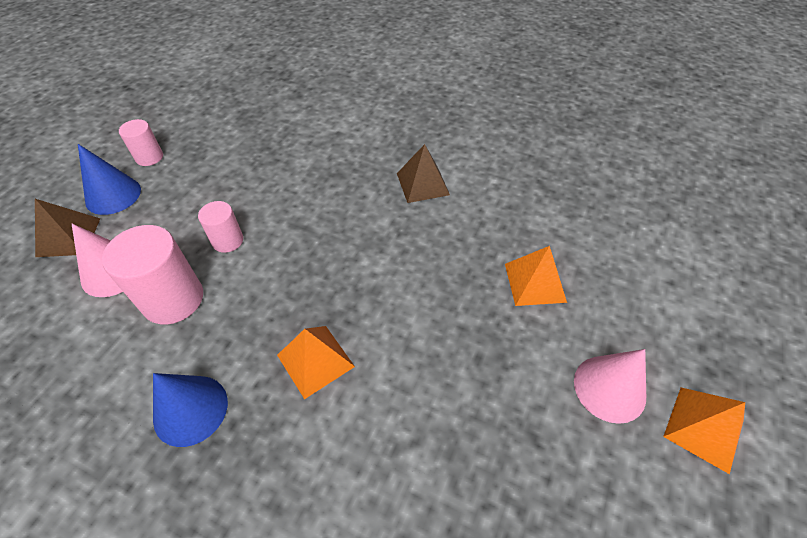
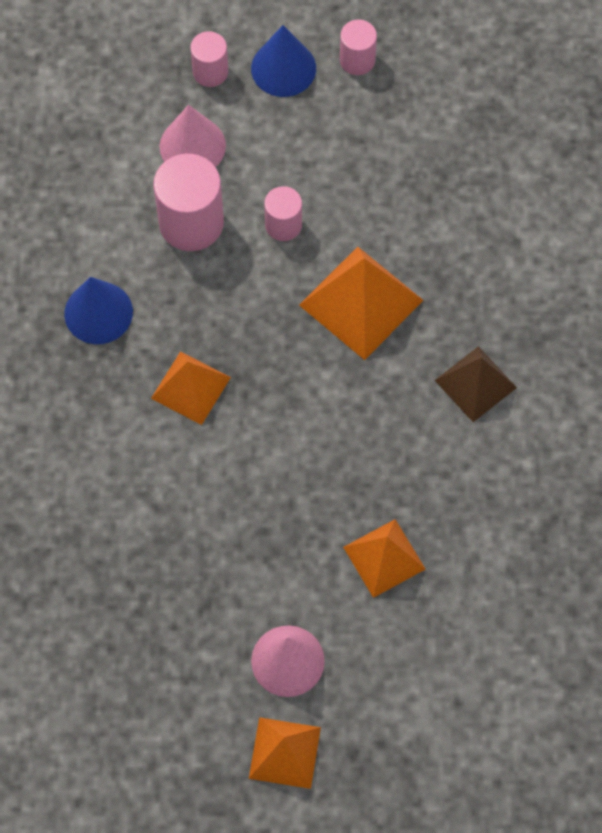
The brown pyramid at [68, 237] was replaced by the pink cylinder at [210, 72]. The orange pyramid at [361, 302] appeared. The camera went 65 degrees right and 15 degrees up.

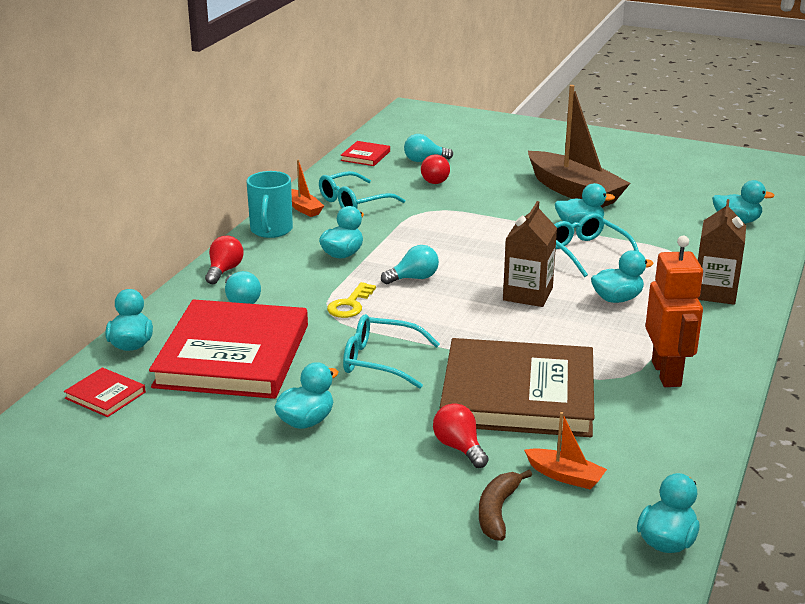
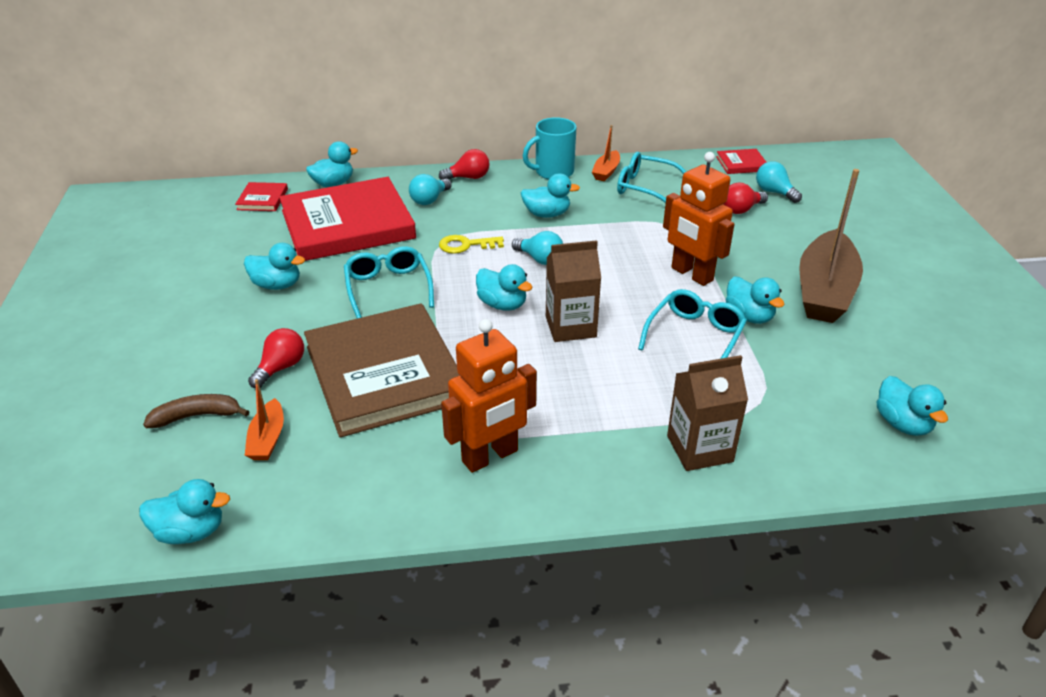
The turquoise duck moved from [617, 299] to [502, 304]. The orange robot at [691, 274] appeared. The camera went 60 degrees right and 10 degrees up.

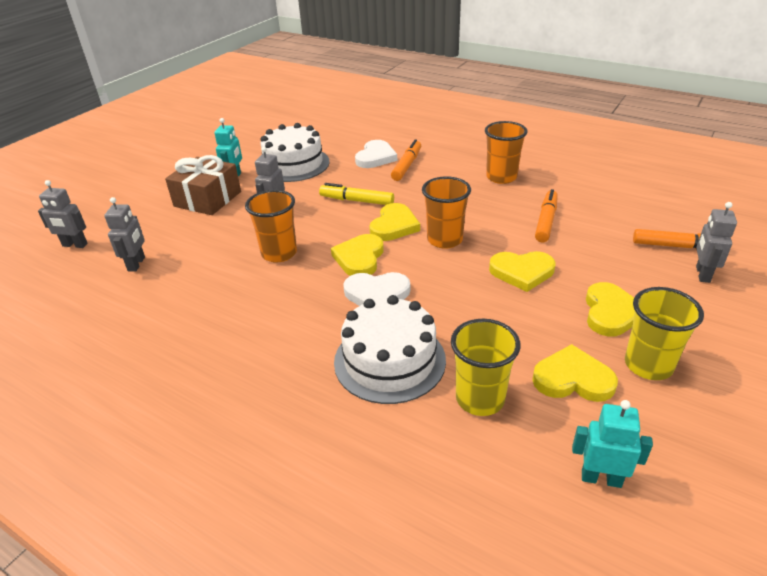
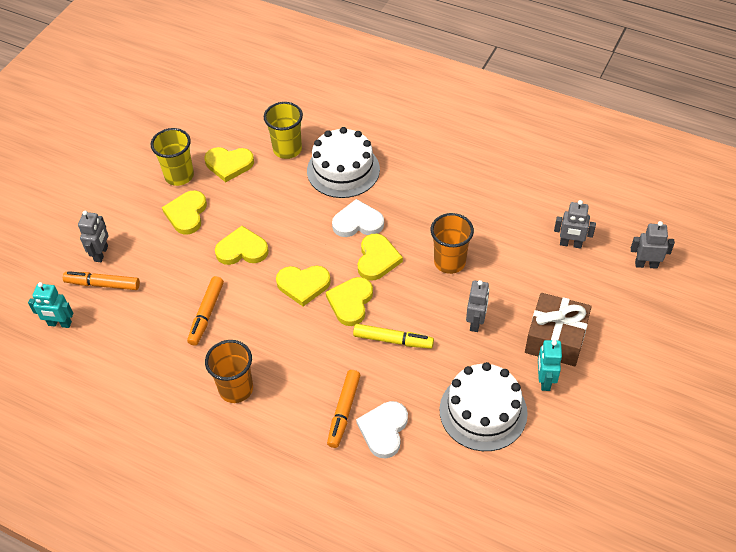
The turquoise robot moved from [601, 478] to [59, 324]. The orange cup at [444, 240] was replaced by the yellow heart at [303, 285]. The grey robot at [137, 264] turned 75 degrees counterclockwise. The camera went 175 degrees right and 15 degrees up.

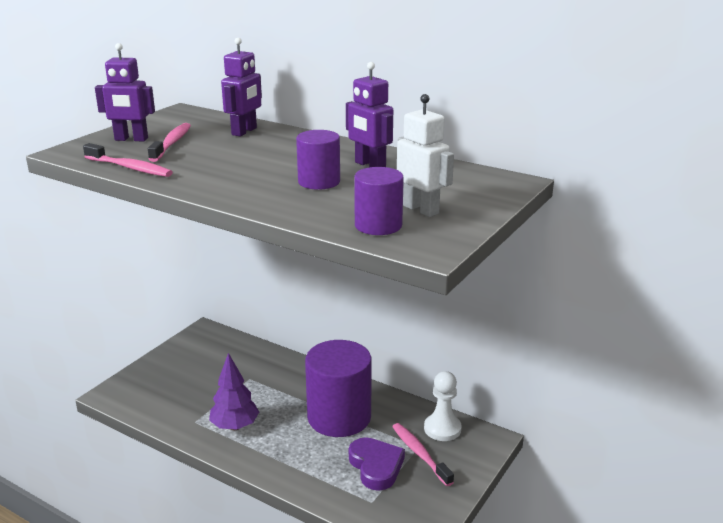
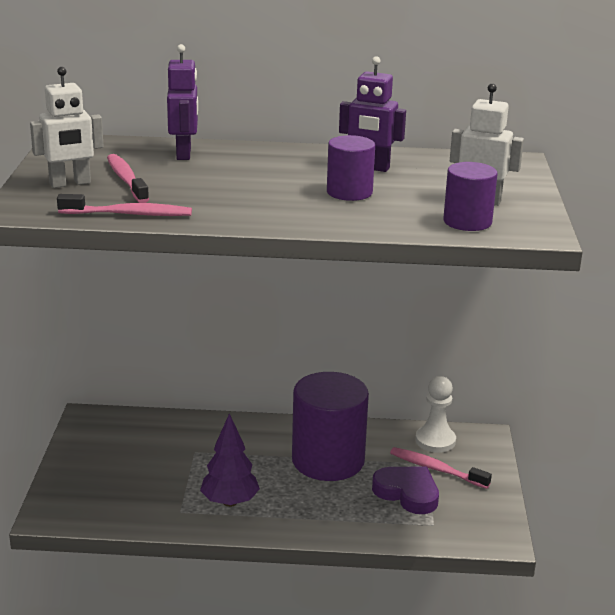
The purple robot at [131, 139] became the white robot at [70, 183]. The camera went 30 degrees left and 0 degrees up.

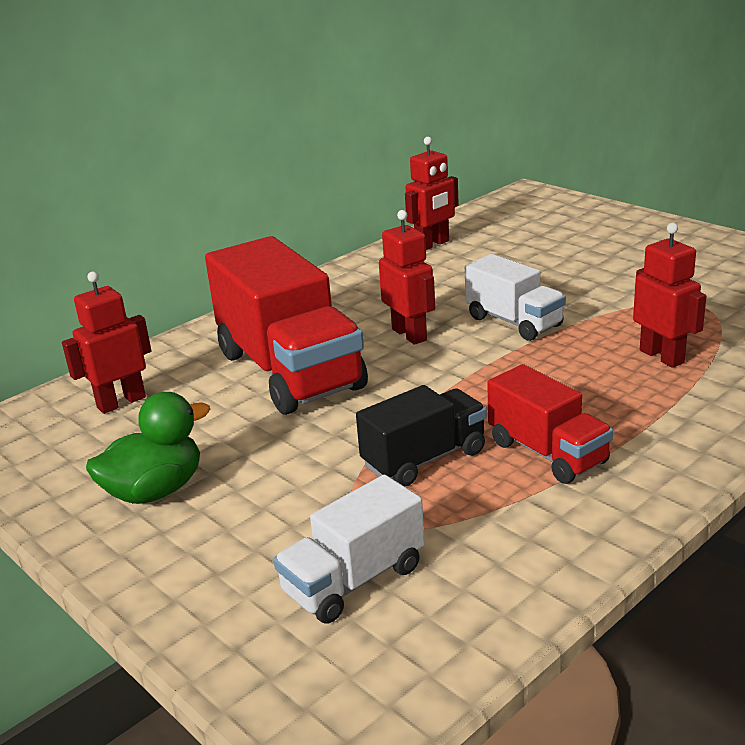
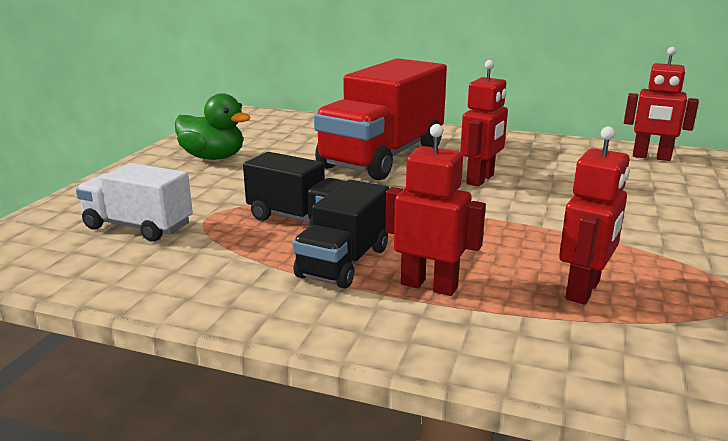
The red truck at [547, 453] became the black truck at [344, 262]. The red robot moved from [121, 402] to [429, 285]. The white truck at [514, 322] disappeared. The camera went 60 degrees right and 5 degrees down.

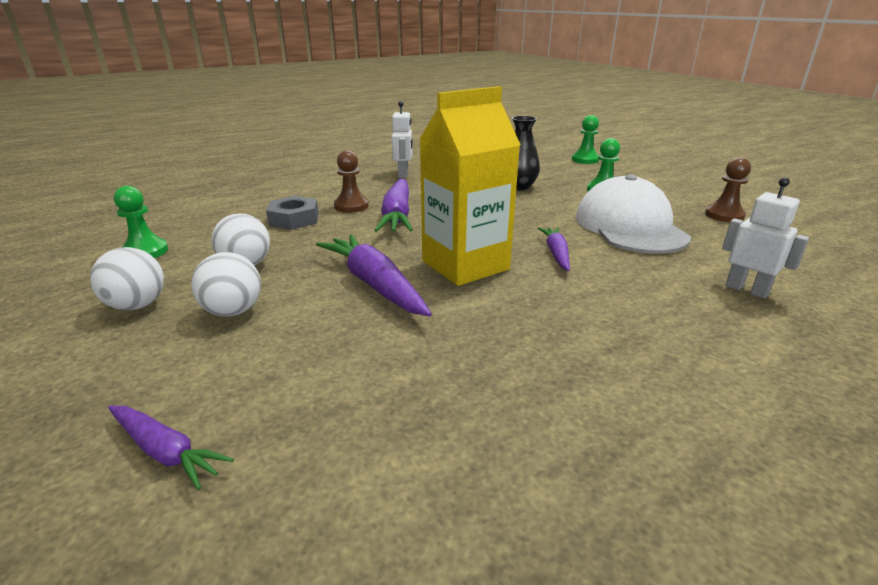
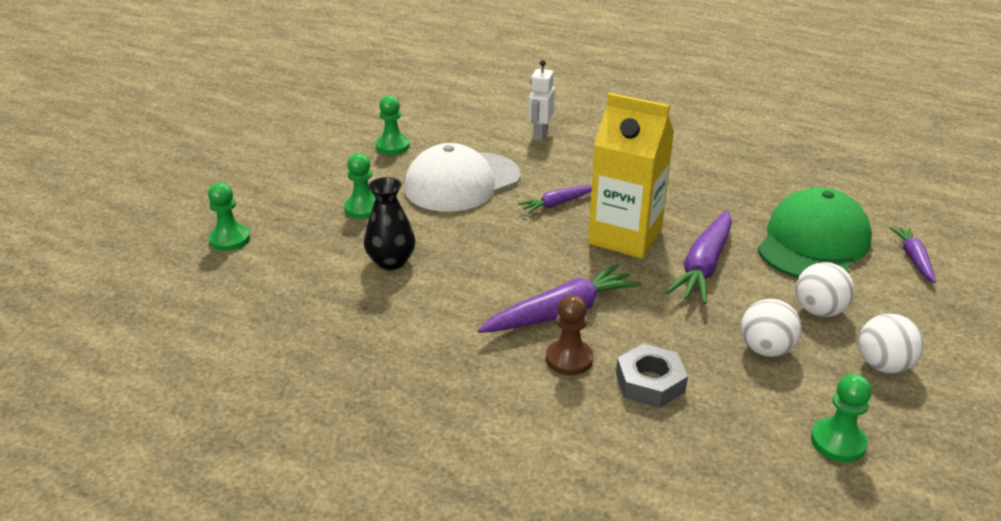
The brown pawn at [724, 215] became the green pawn at [392, 146]. The green cap at [813, 243] appeared. The white robot at [403, 174] disappeared. The camera went 120 degrees left and 5 degrees up.

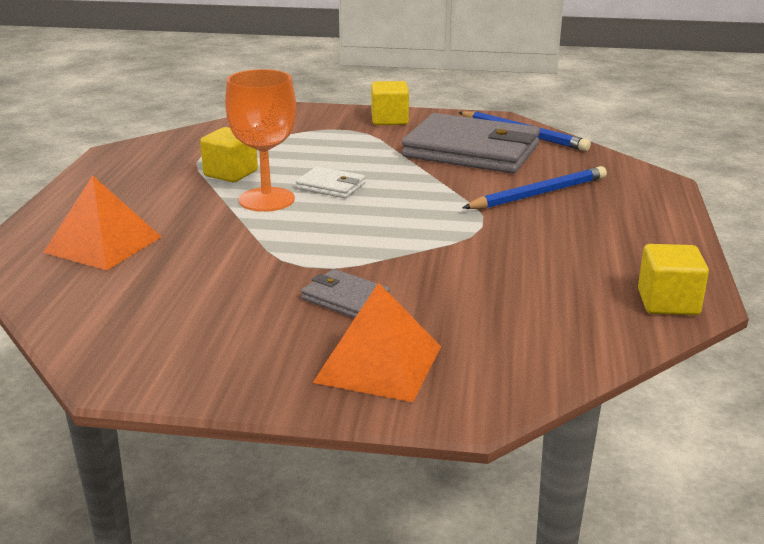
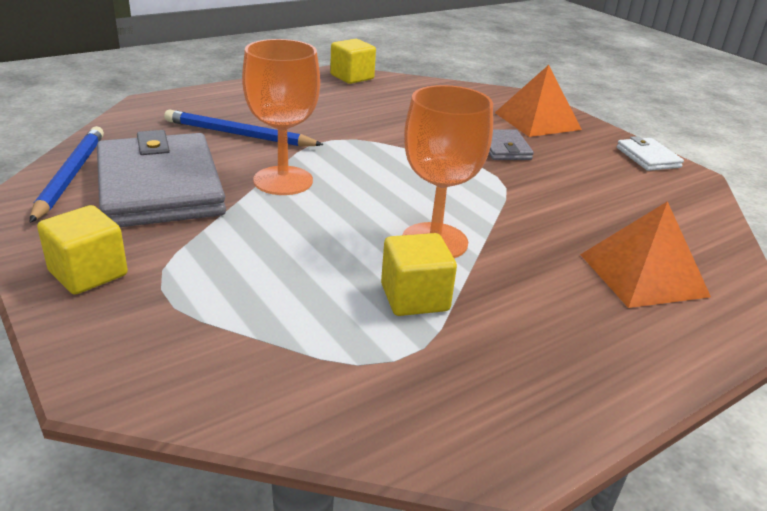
The orange goblet at [283, 181] appeared. The white wallet moved from [331, 186] to [648, 157]. The camera went 135 degrees left and 5 degrees up.

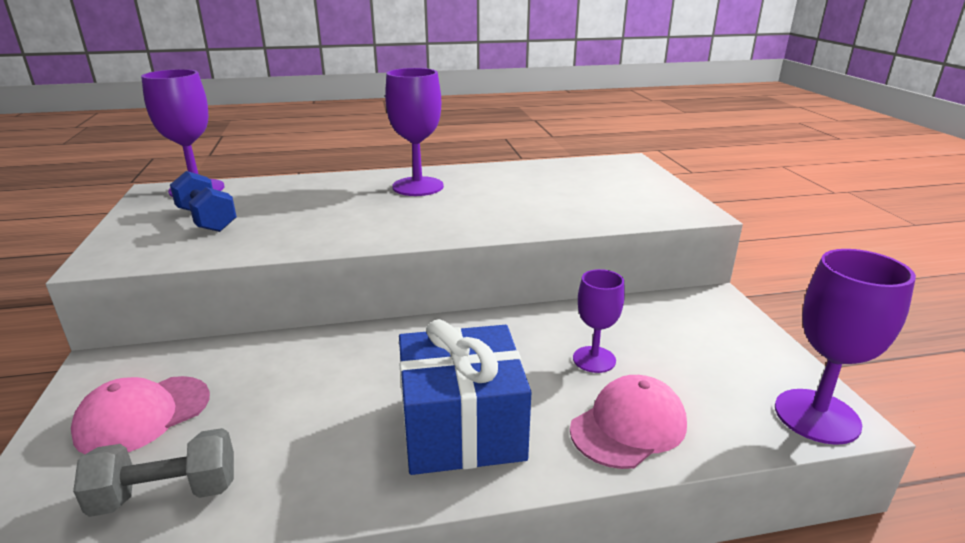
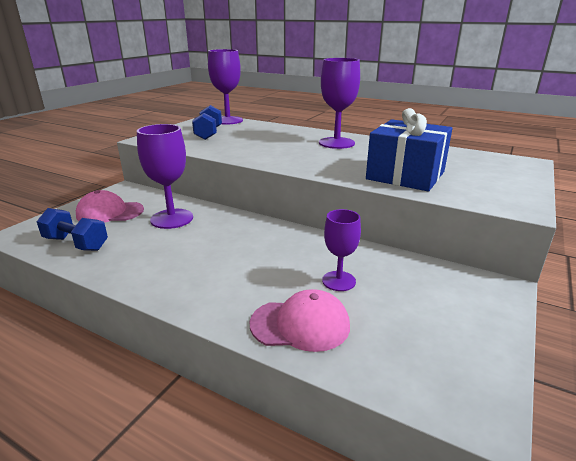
The grey dumbbell at [167, 494] became the blue dumbbell at [76, 243]. The purple goblet moved from [816, 416] to [172, 219]. The blue gift moved from [462, 427] to [405, 175]. The camera went 40 degrees right and 0 degrees up.

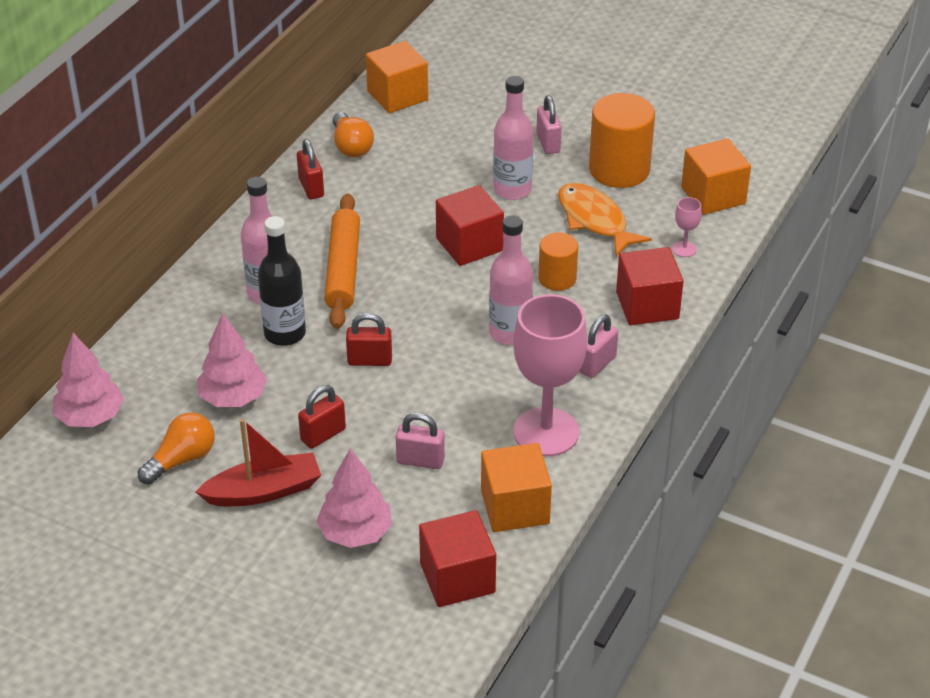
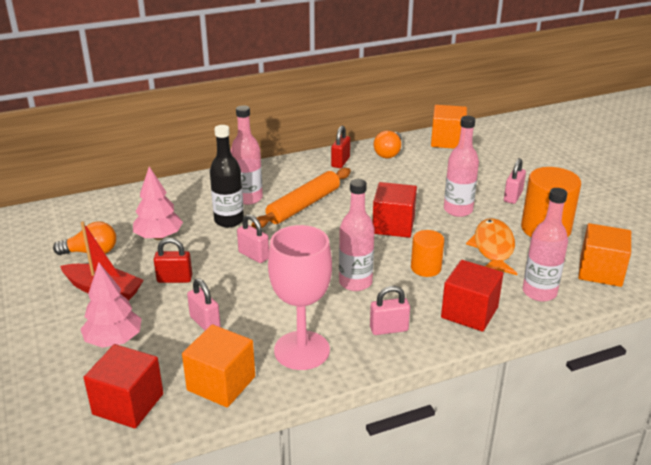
The red padlock at [369, 360] became the pink padlock at [254, 255]. The pink goblet at [684, 249] was replaced by the pink bottle at [539, 292]. The pink tree at [90, 417] disappeared. The camera went 40 degrees right and 10 degrees down.

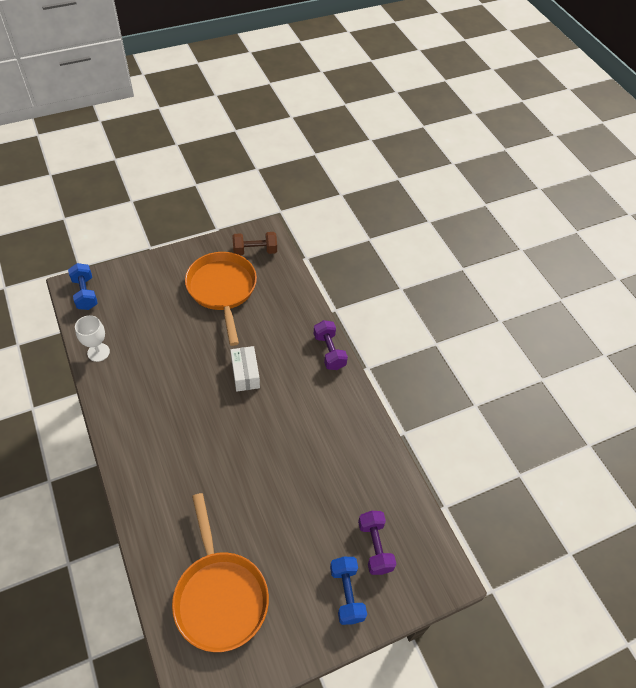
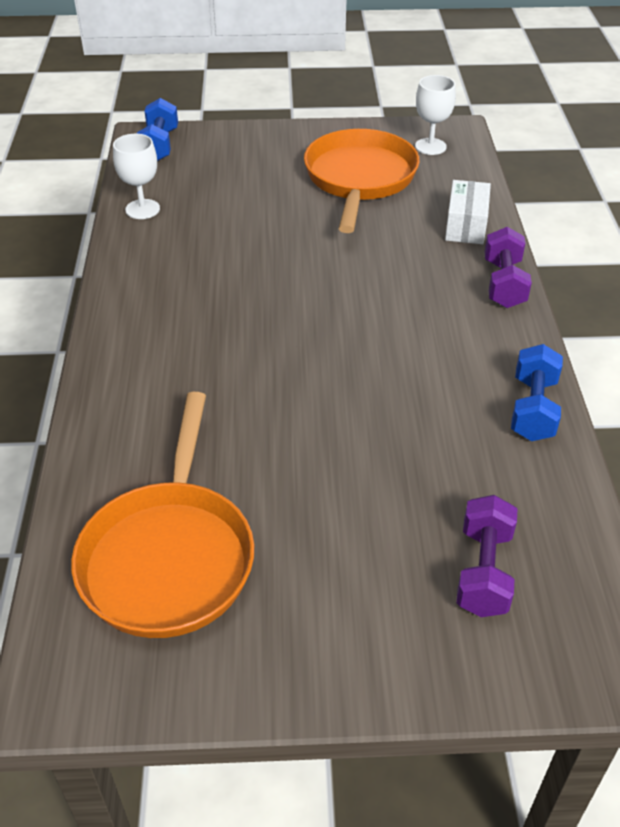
The brown dumbbell at [255, 251] was replaced by the white goblet at [430, 146]. The white box moved from [245, 374] to [465, 225]. The blue dumbbell moved from [346, 594] to [533, 409]. The camera went 25 degrees right and 10 degrees down.

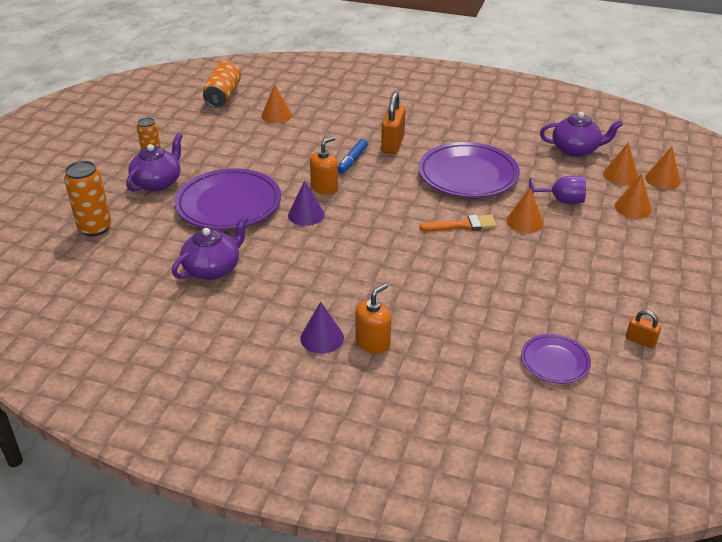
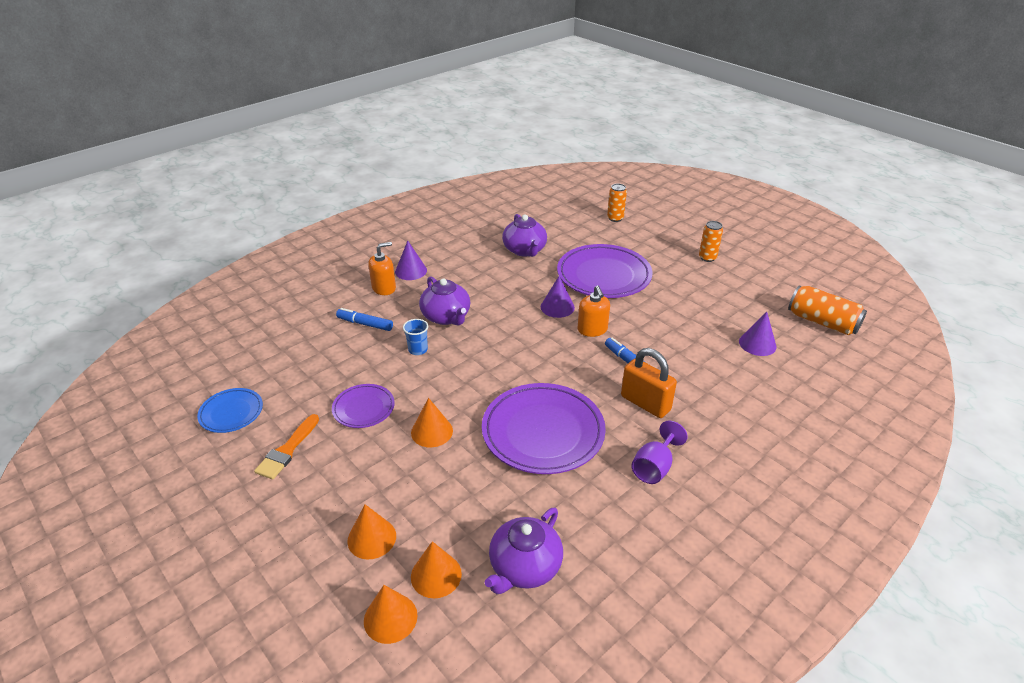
The orange padlock at [640, 341] was replaced by the blue plate at [231, 413]. The orange brush moved from [462, 225] to [287, 450]. The purple plate moved from [554, 361] to [363, 408]. The blue marker at [365, 324] appeared. The orange soap dispenser at [373, 342] turned 105 degrees counterclockwise. The blue cup at [418, 350] appeared. The purple teapot moved from [158, 183] to [446, 317]. The orange can at [95, 228] changed to 0.65 times the size. The purple goblet moved from [561, 201] to [654, 467]. The orange cone at [276, 115] became the purple cone at [757, 344]. The camera went 120 degrees right and 0 degrees up.

